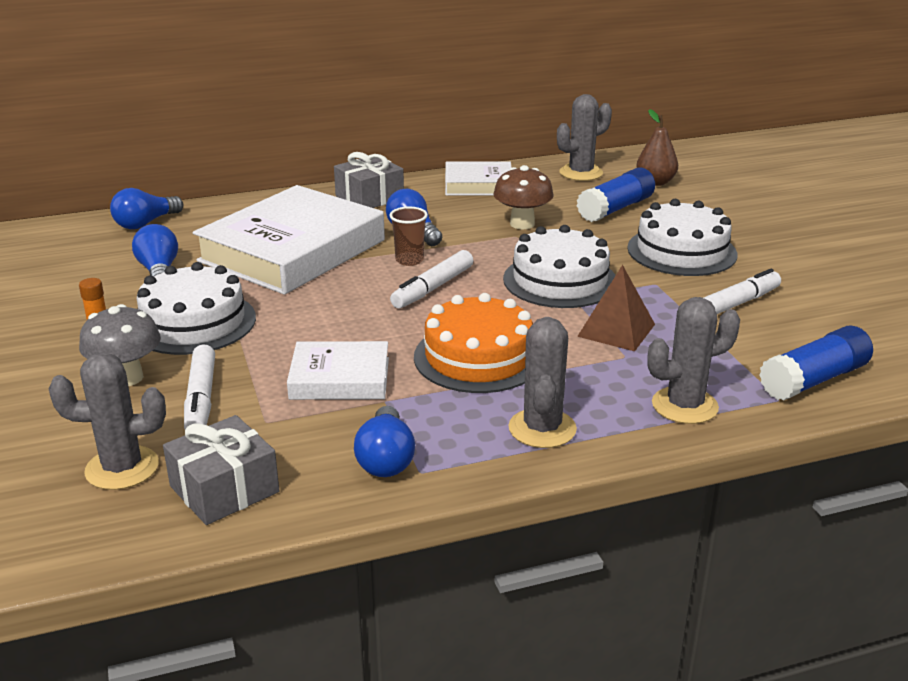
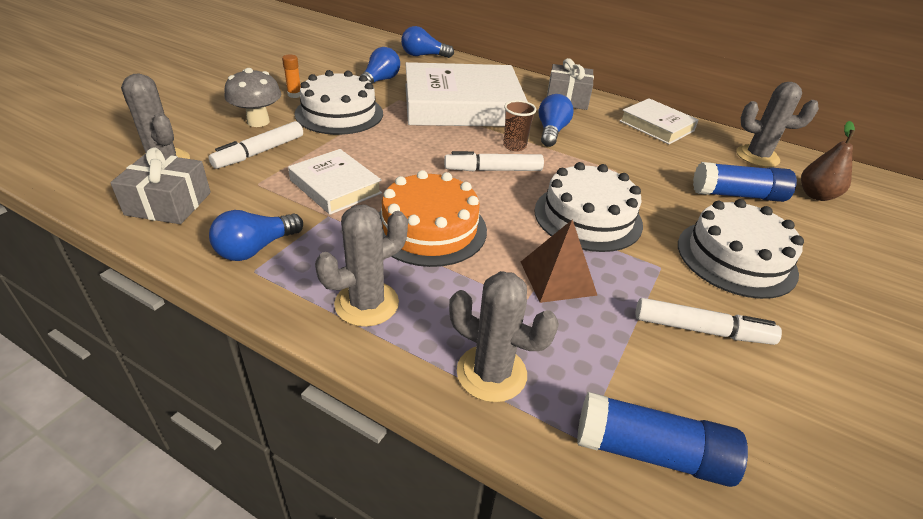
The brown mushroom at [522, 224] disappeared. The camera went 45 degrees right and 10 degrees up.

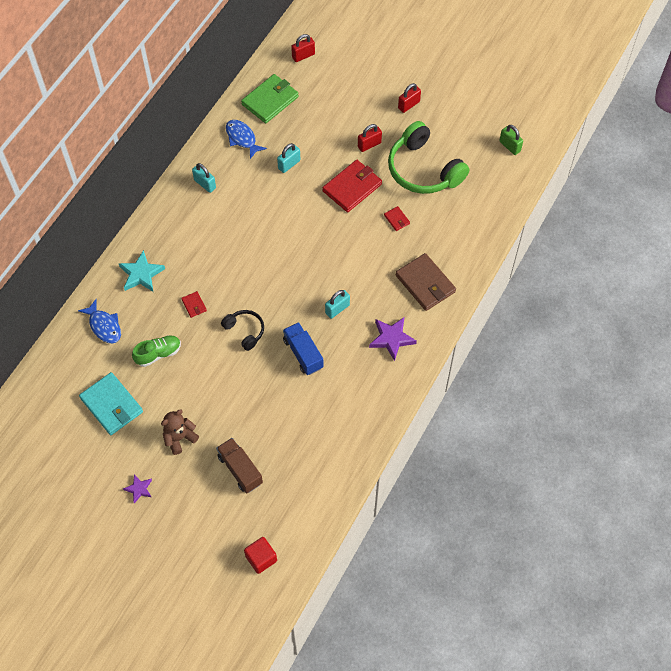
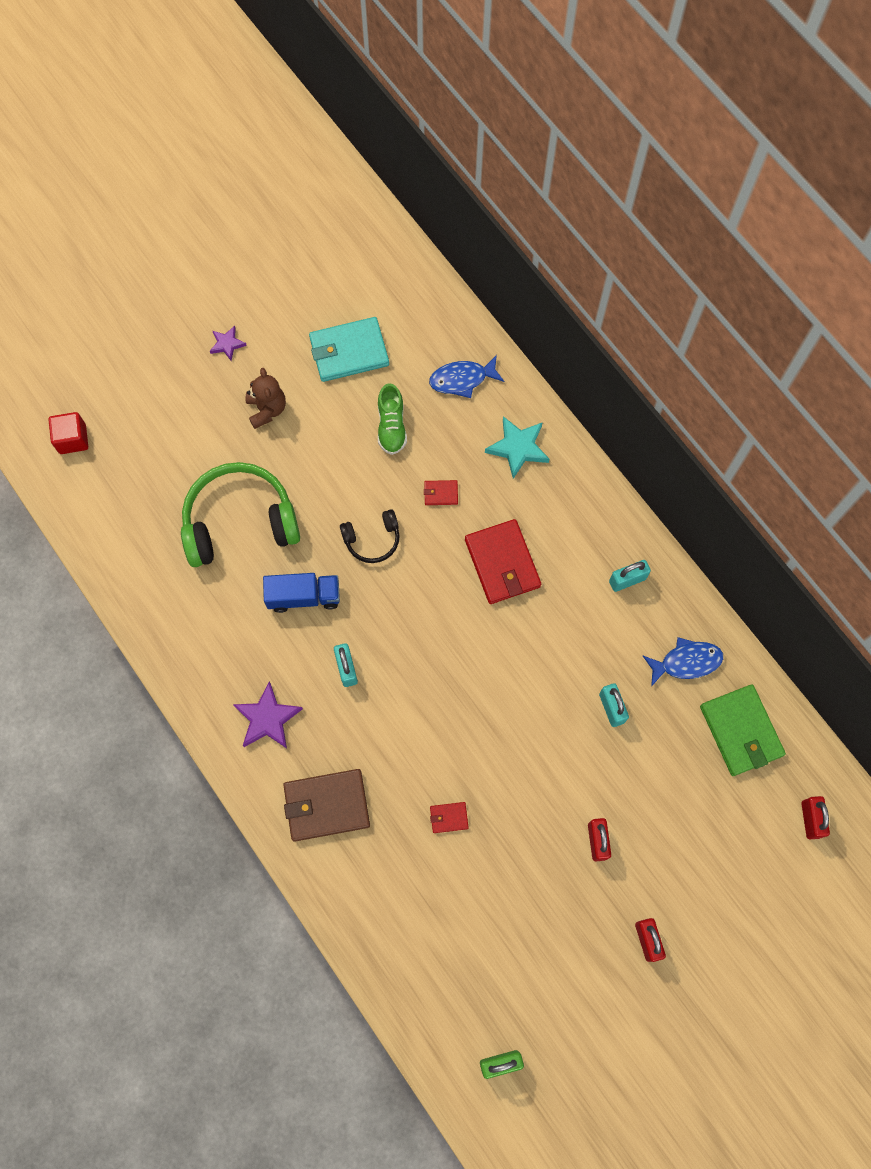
The green headphones moved from [423, 169] to [240, 522]. The red wallet moved from [352, 187] to [502, 563]. The brown truck at [240, 470] disappeared. The camera went 115 degrees right and 10 degrees up.

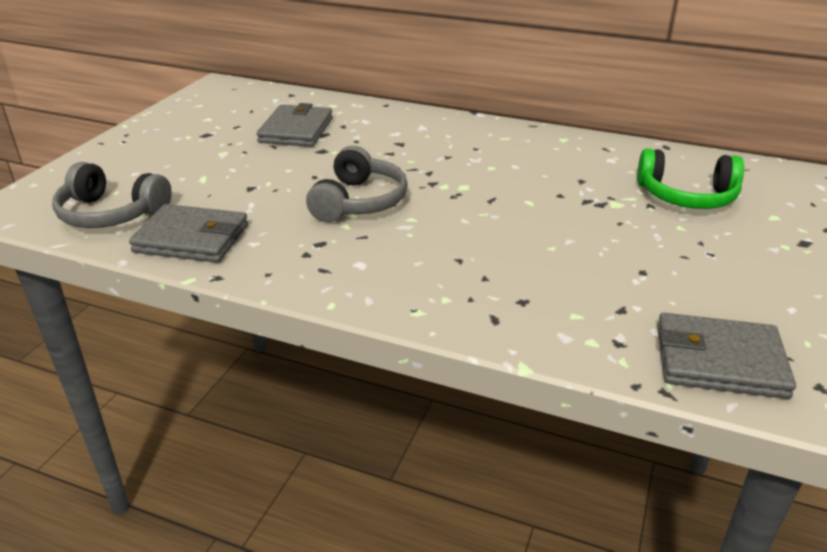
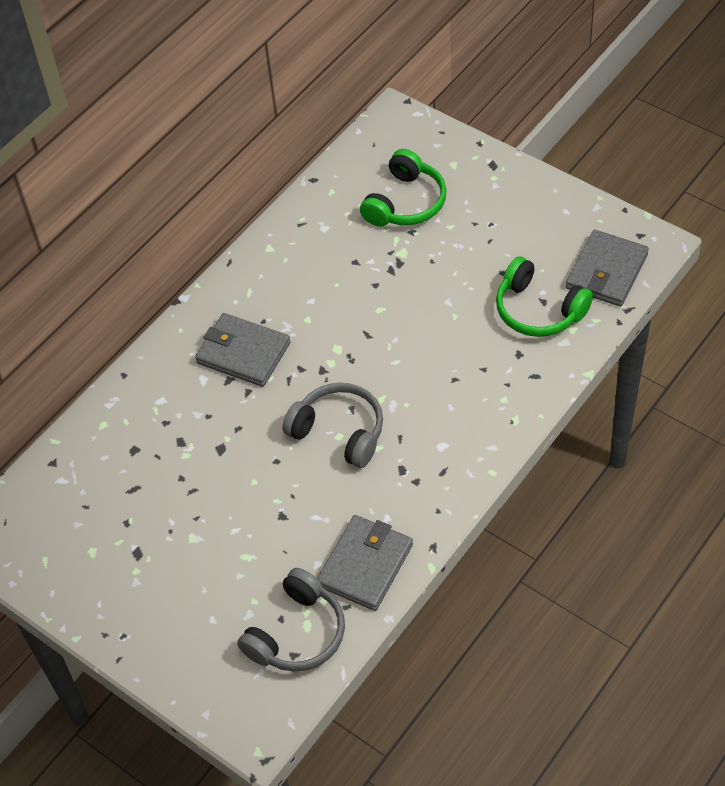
The grey wallet moved from [296, 130] to [243, 353]. The green headphones at [538, 310] appeared. The camera went 70 degrees left and 20 degrees up.

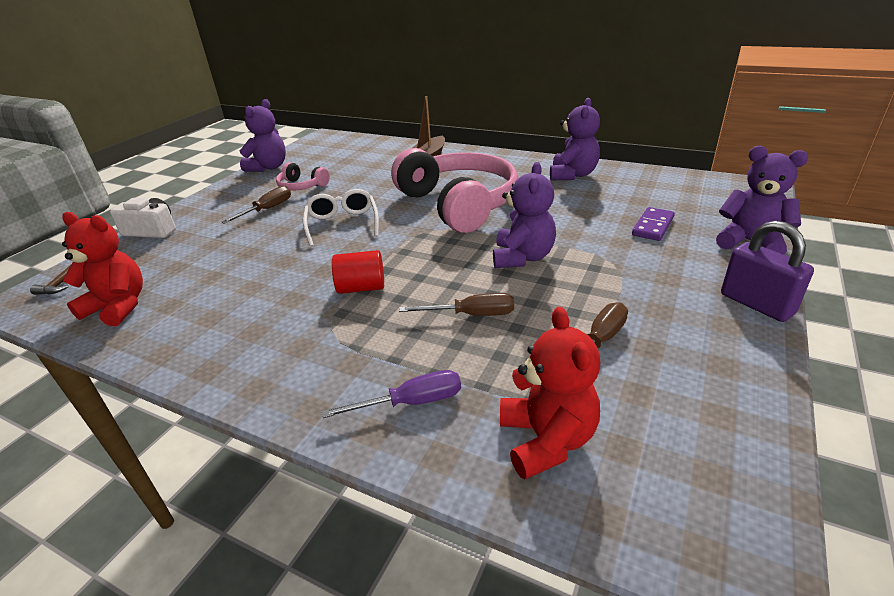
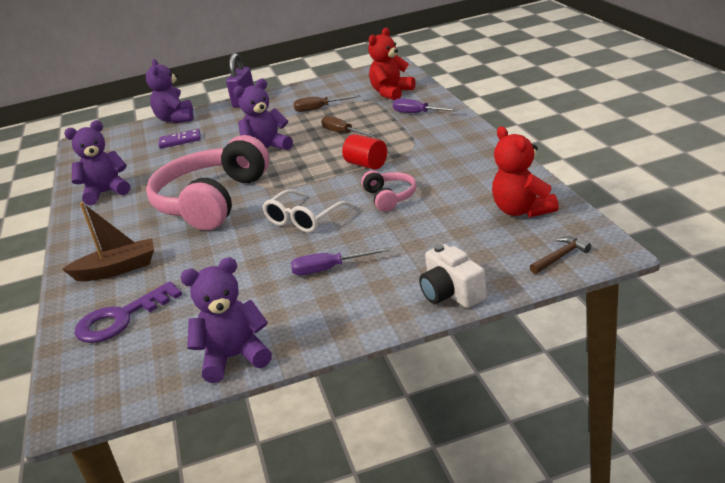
The purple key at [121, 318] appeared. The brown screwdriver at [267, 209] became the purple screwdriver at [329, 269]. The pink headphones moved from [301, 186] to [390, 197]. The camera went 130 degrees left and 5 degrees down.

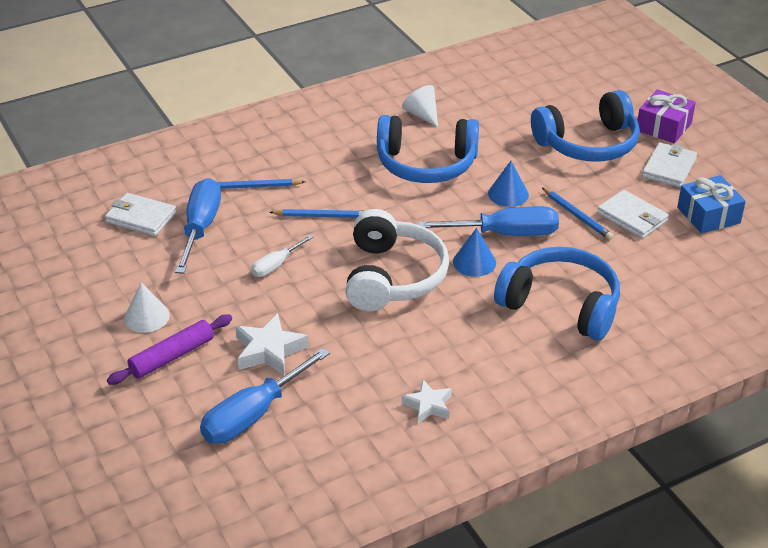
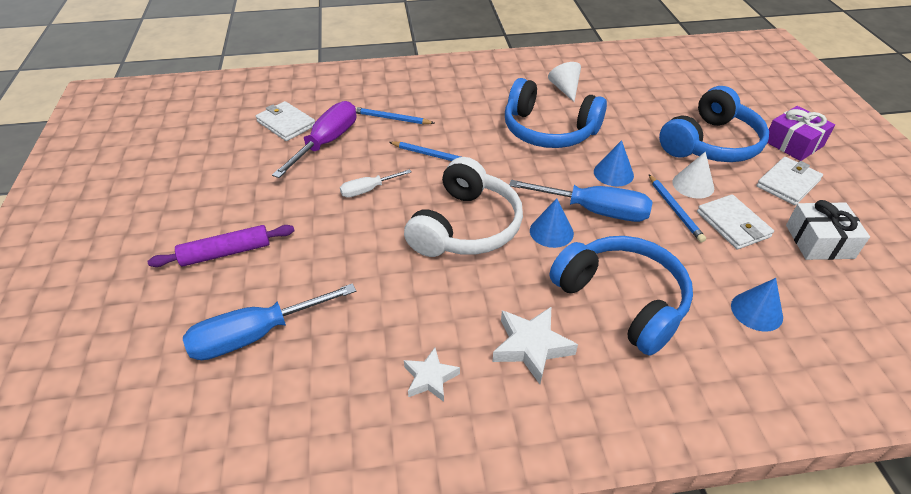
The blue screwdriver at [200, 228] became the purple screwdriver at [326, 143]. The white star moved from [269, 350] to [531, 347]. The blue headphones at [588, 143] turned 45 degrees counterclockwise. The white cone moved from [146, 317] to [693, 185]. The blue cone at [756, 311] appeared. The blue gift at [708, 215] became the white gift at [819, 241]. The camera went 20 degrees right and 5 degrees up.

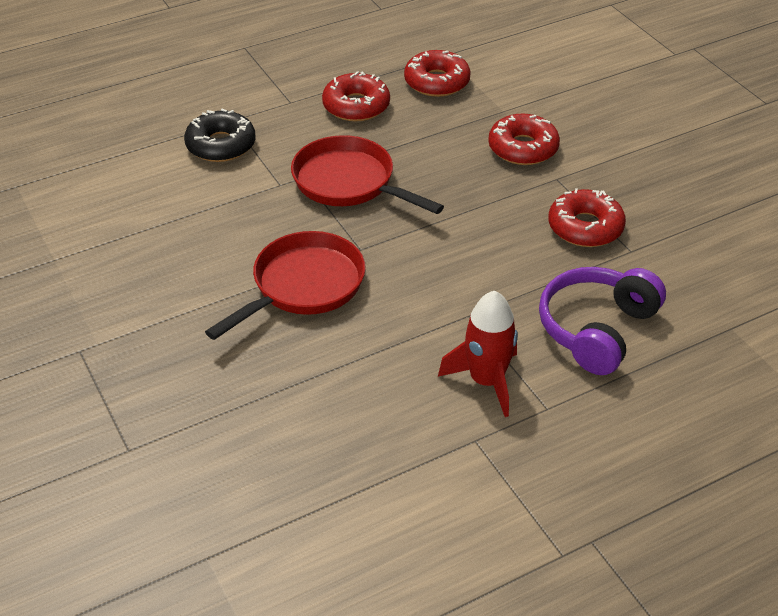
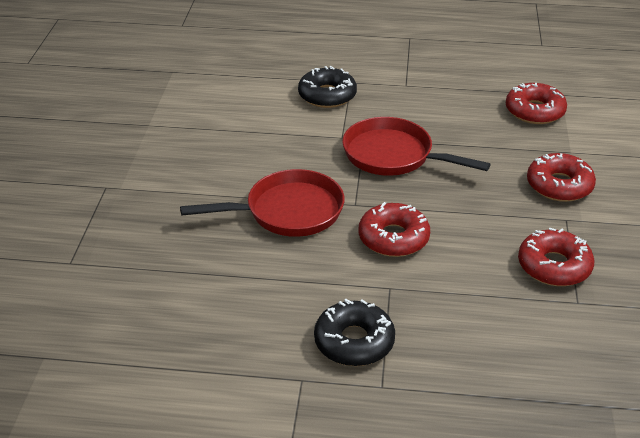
The red rocket at [486, 381] was replaced by the black donut at [354, 342]. The red pan at [349, 182] turned 45 degrees counterclockwise. The red donut moved from [356, 106] to [393, 238]. The purple headphones at [597, 329] disappeared. The camera went 35 degrees right and 5 degrees down.

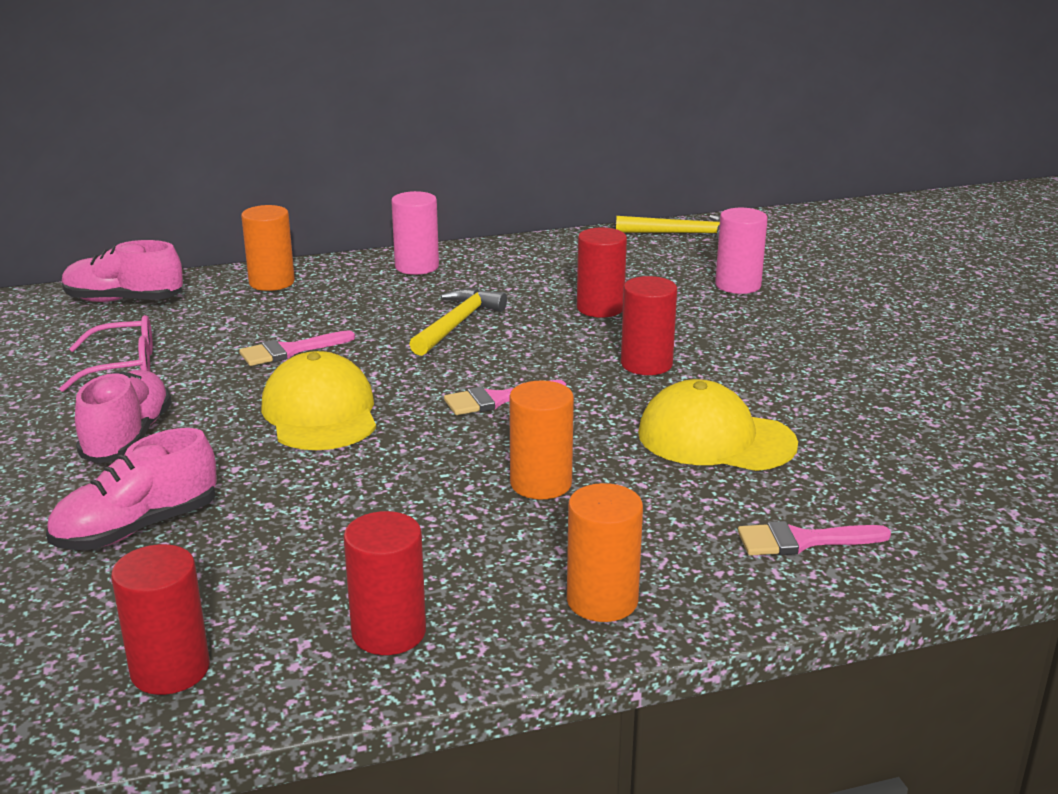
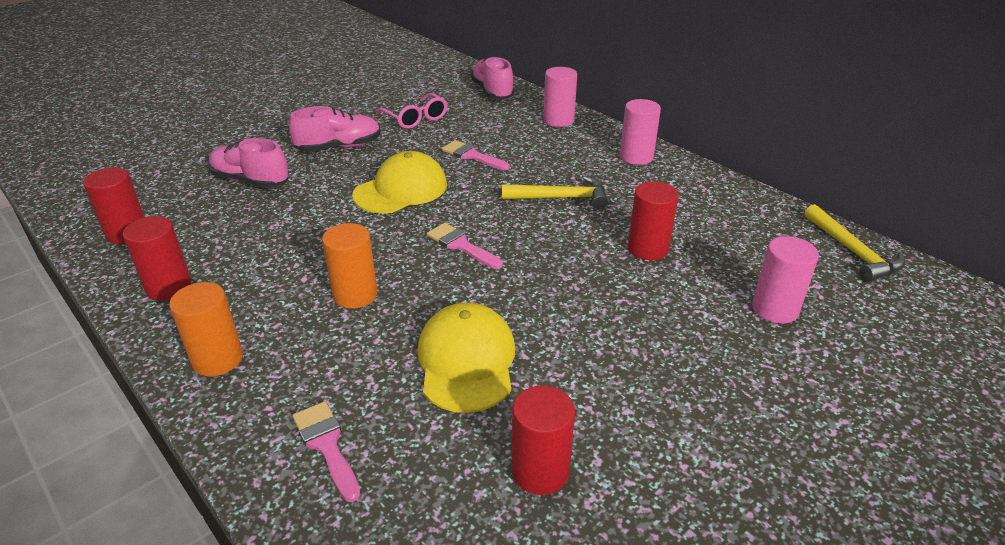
The red cylinder moved from [646, 364] to [540, 471]. The orange cylinder at [272, 282] became the pink cylinder at [558, 120]. The camera went 65 degrees right and 10 degrees up.

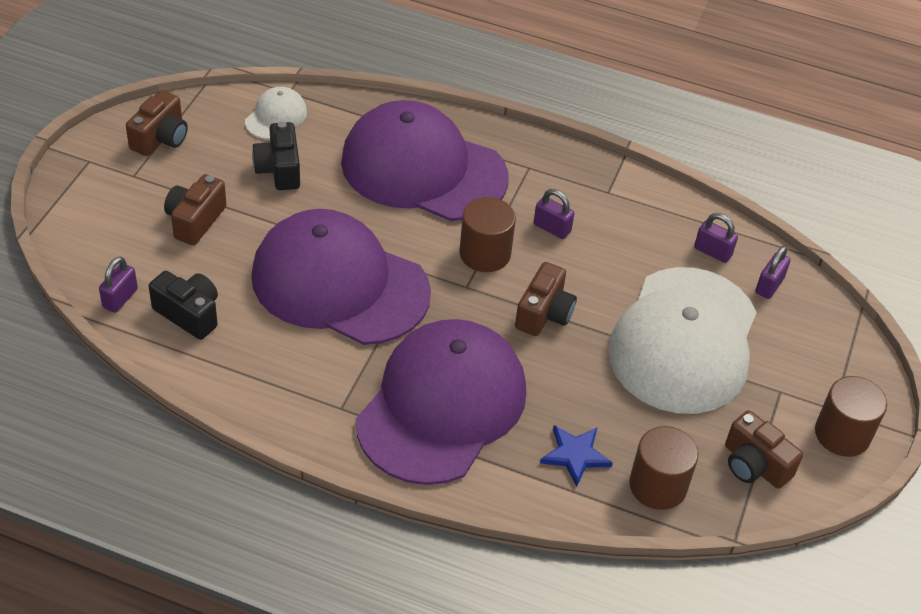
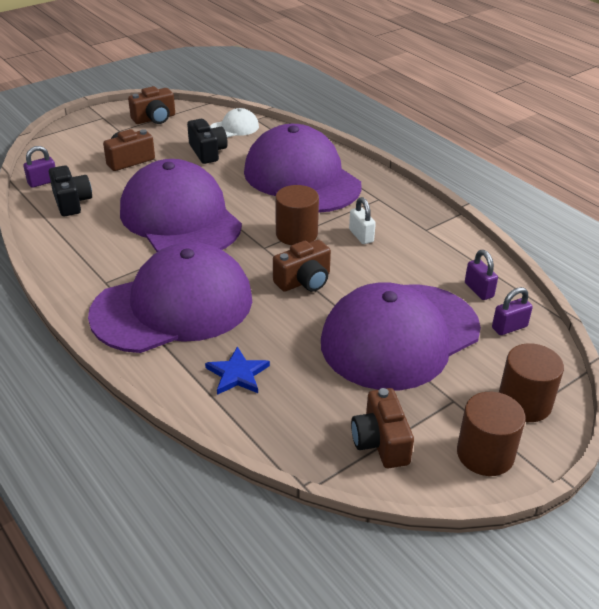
The black camera at [279, 169] turned 135 degrees clockwise. The white cap at [684, 340] became the purple cap at [399, 336]. The purple padlock at [552, 228] became the white padlock at [361, 236]. The brown cylinder moved from [658, 485] to [524, 403]. The camera went 35 degrees right and 10 degrees down.

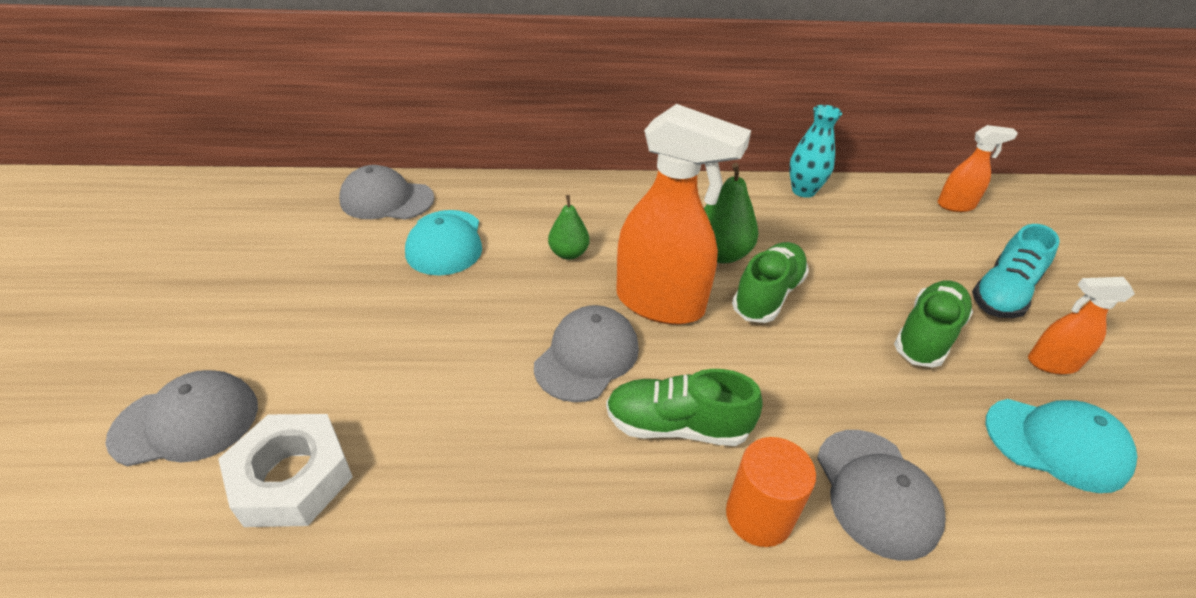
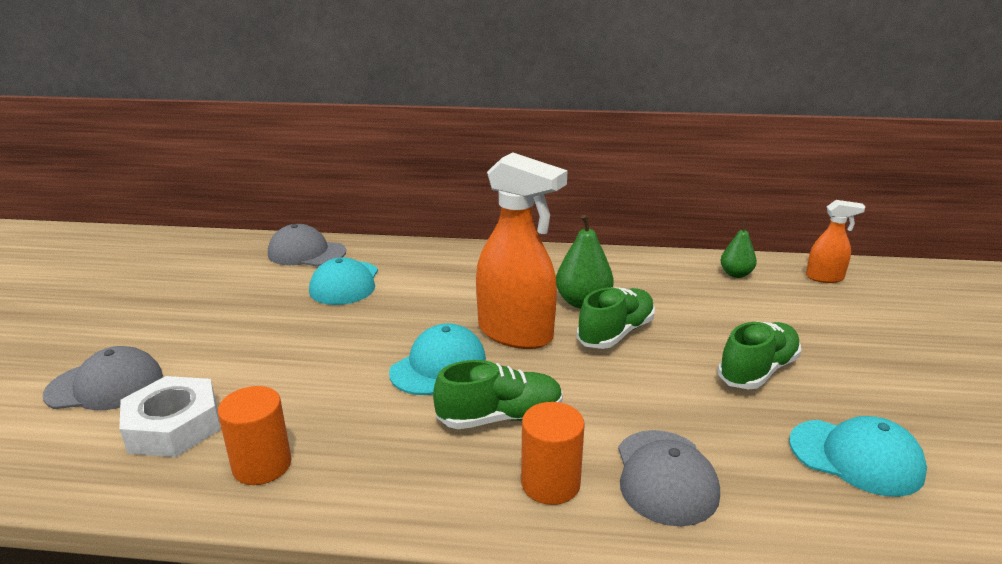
The orange cylinder at [262, 465] appeared. The grey cap at [587, 356] became the turquoise cap at [438, 365]. The green shoe at [677, 426] turned 150 degrees clockwise. The green pear moved from [568, 253] to [736, 274]. The turquoise vase at [803, 191] disappeared. The turquoise shoe at [1002, 294] disappeared. The orange spray bottle at [1051, 363] disappeared. The camera went 10 degrees right and 15 degrees down.

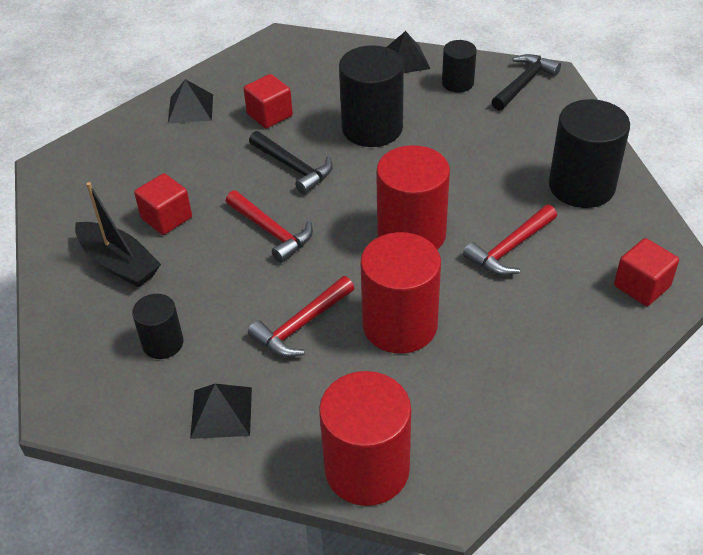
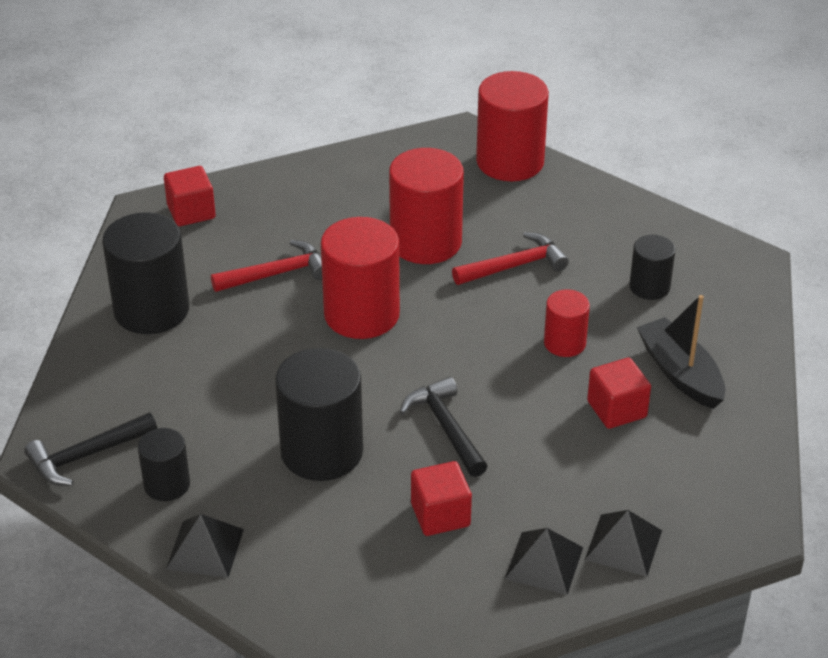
The red cylinder at [564, 343] appeared. The black pyramid moved from [221, 412] to [623, 545]. The red hammer at [271, 232] disappeared. The camera went 160 degrees left and 5 degrees down.

